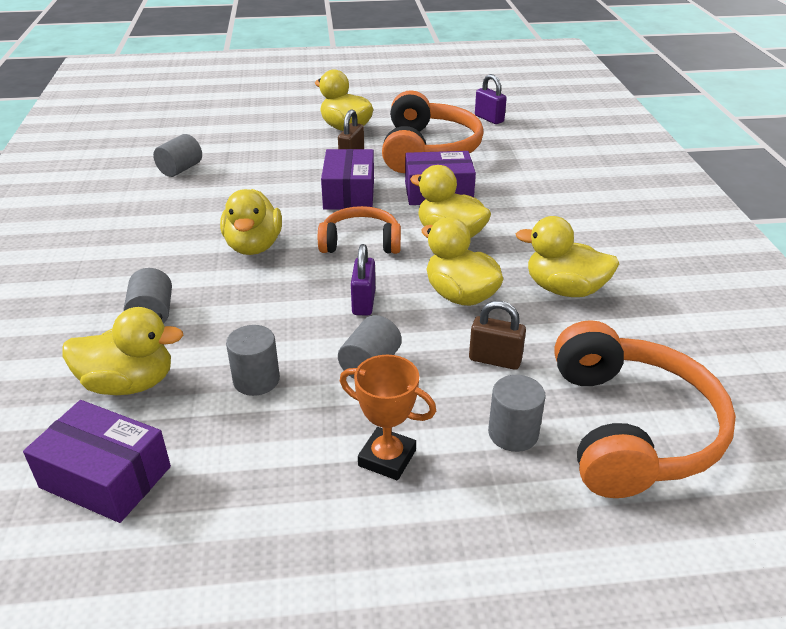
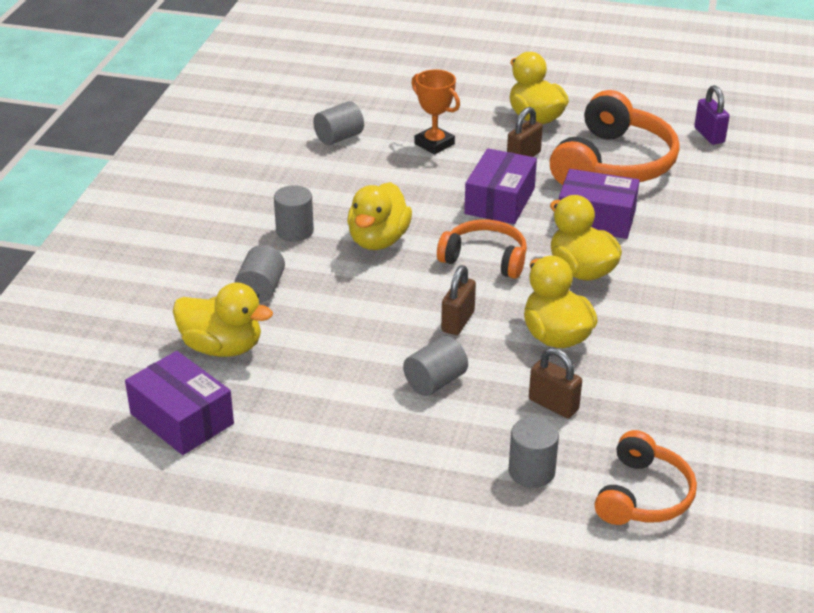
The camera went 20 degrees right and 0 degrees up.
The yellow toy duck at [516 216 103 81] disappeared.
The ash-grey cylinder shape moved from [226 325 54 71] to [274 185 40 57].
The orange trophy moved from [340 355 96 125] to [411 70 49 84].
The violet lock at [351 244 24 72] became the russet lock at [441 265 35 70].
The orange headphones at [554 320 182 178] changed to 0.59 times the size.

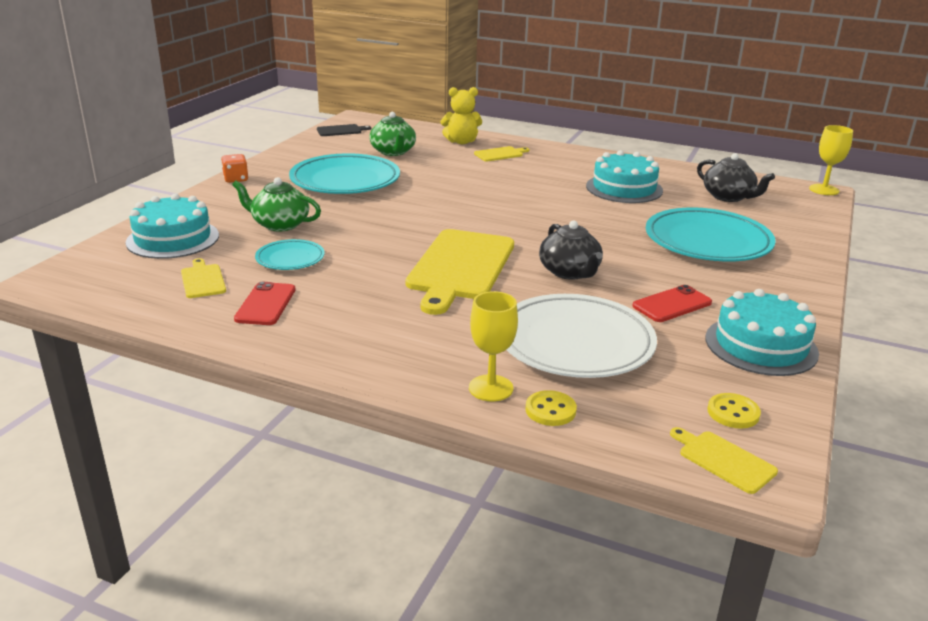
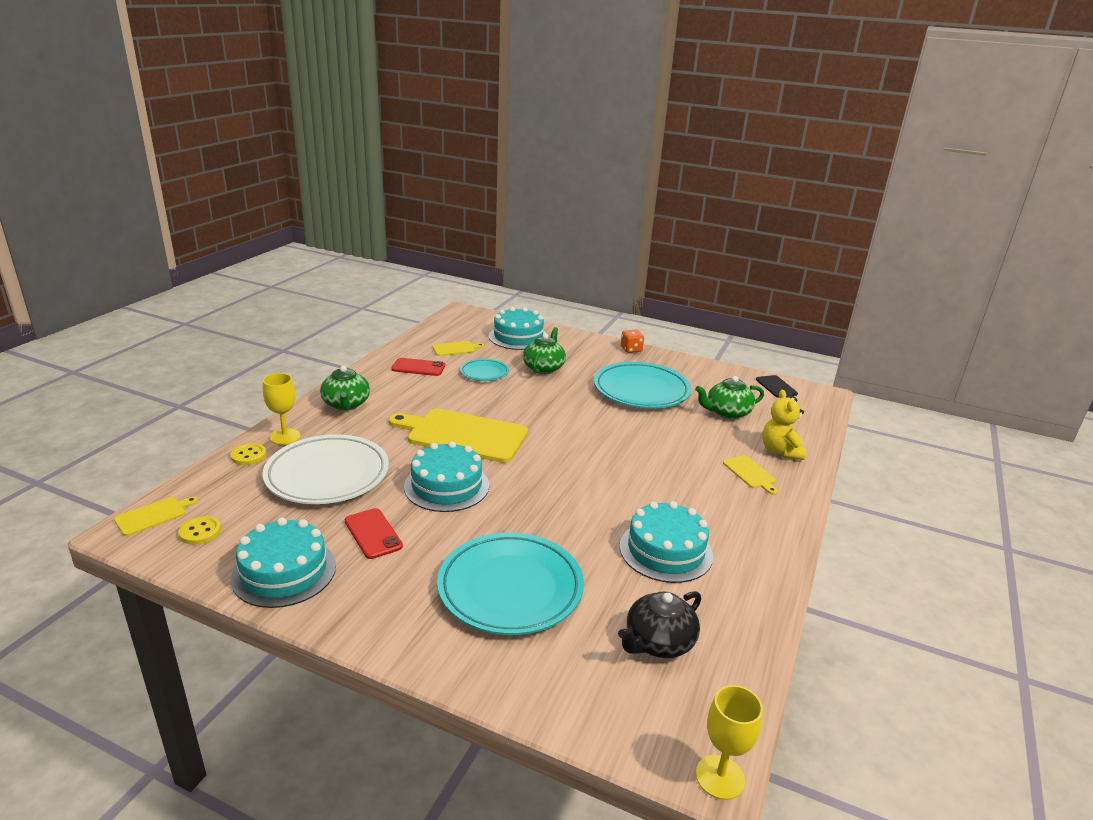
The camera went 90 degrees right and 0 degrees up.
The emerald tea pot at [320 366 50 44] appeared.
The jet-black tea pot at [539 221 64 59] was replaced by the turquoise cake at [404 441 85 71].

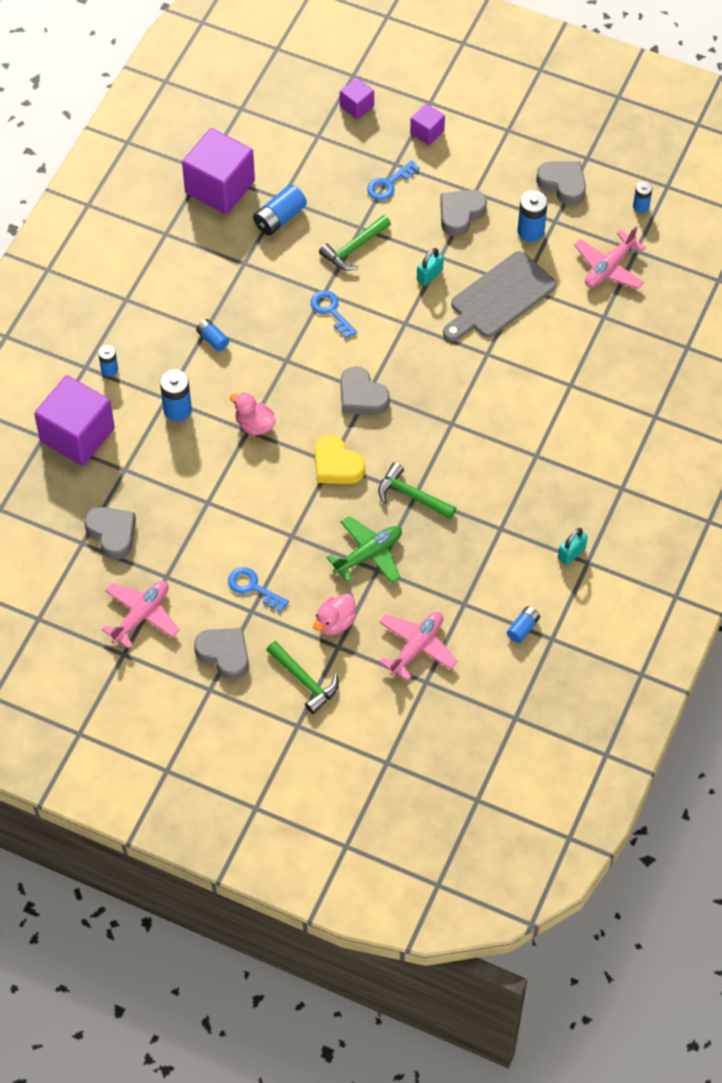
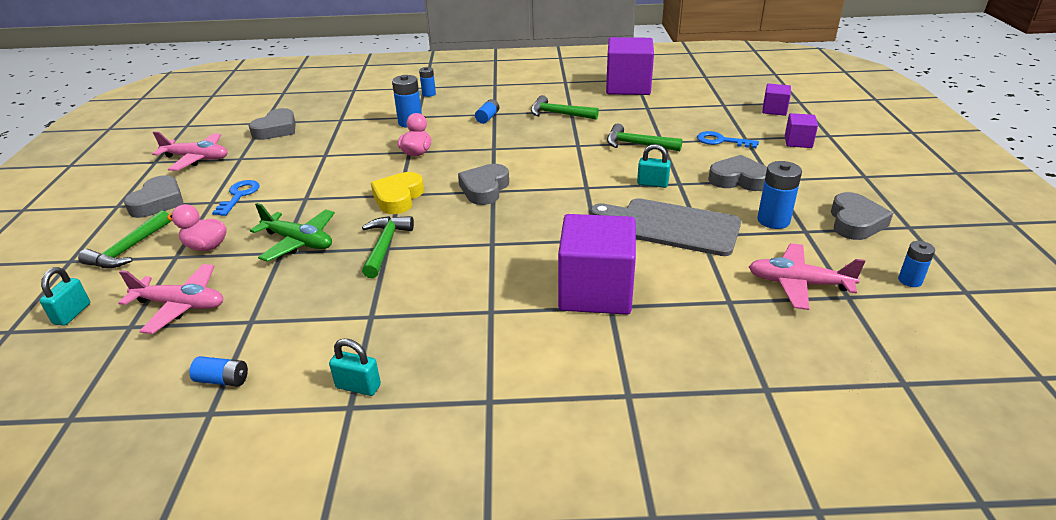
The camera went 65 degrees right and 25 degrees down.
The blue battery at [253 185 54 51] disappeared.
The blue latchkey at [311 290 46 49] disappeared.
The turquoise lock at [40 267 50 59] appeared.
The emerald hammer at [531 95 68 25] appeared.
The violet block moved from [34 375 81 91] to [558 214 78 101].

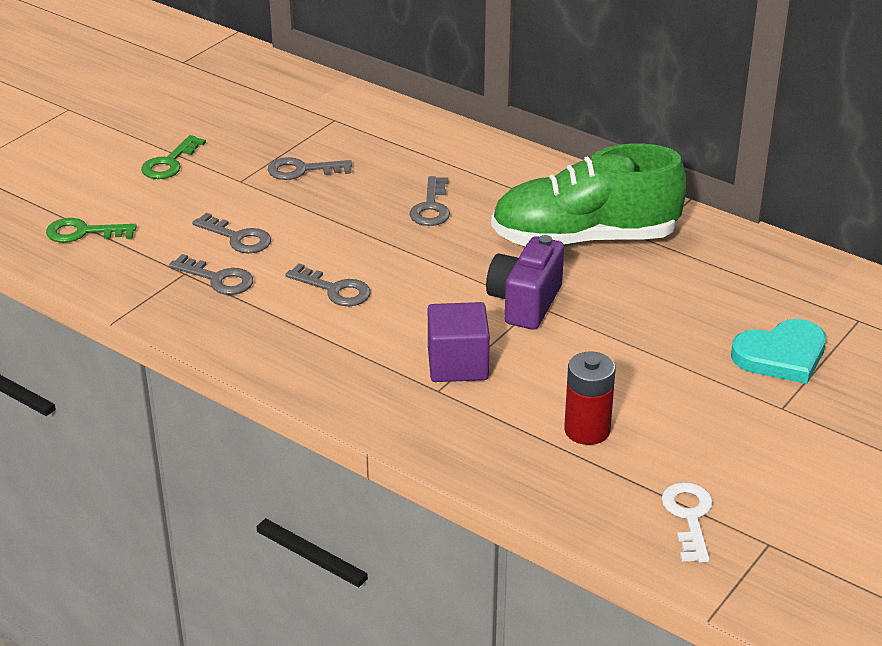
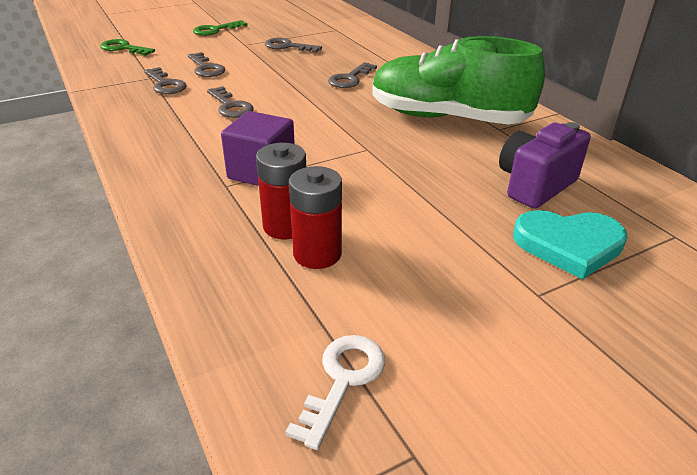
The camera went 25 degrees right and 0 degrees up.
The scarlet battery at [256 143 50 96] appeared.
The violet camera moved from [486 235 78 95] to [499 122 92 87].

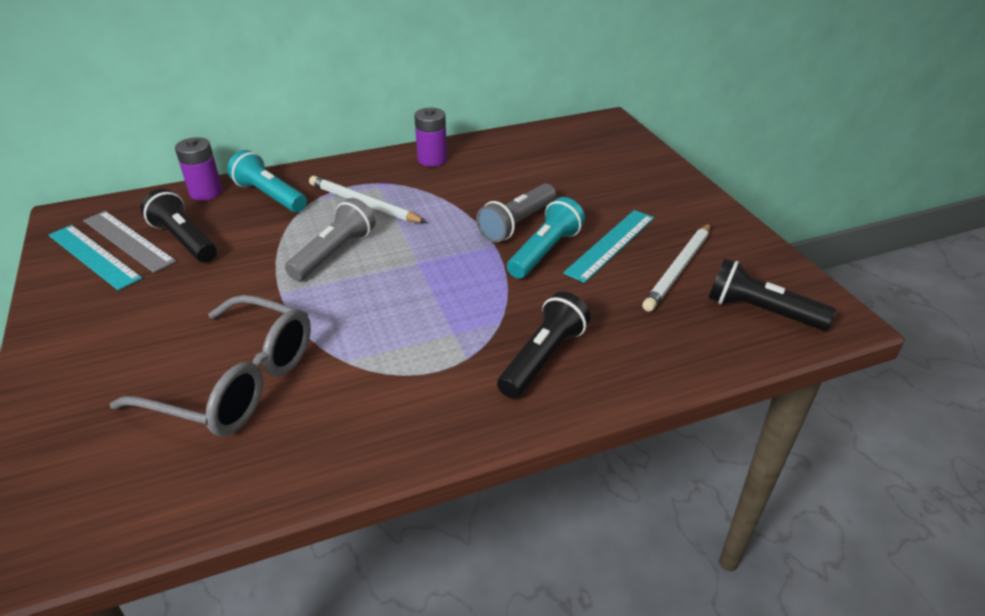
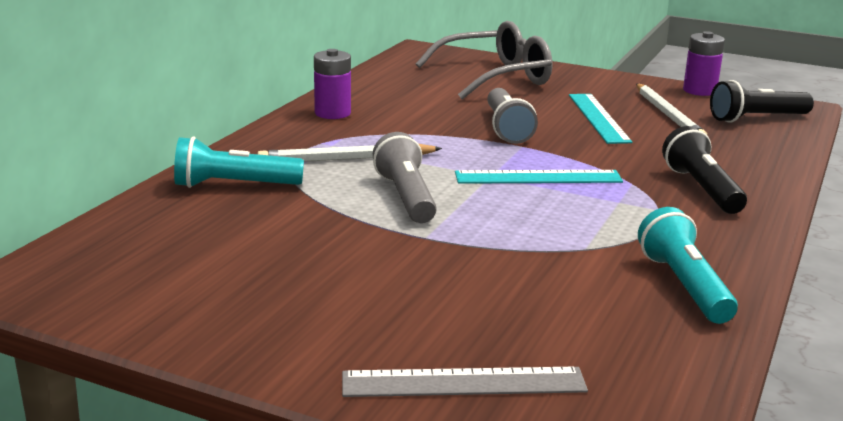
The camera went 45 degrees left and 15 degrees down.
The jet-black torch at [141 189 76 74] disappeared.
The turquoise straightedge moved from [49 225 93 65] to [455 170 168 14].
The ash-grey straightedge moved from [83 211 93 62] to [342 367 246 30].
The ash-grey eyeglasses moved from [110 295 201 141] to [416 21 136 78].
The violet battery moved from [175 137 48 64] to [683 31 42 65].
The turquoise torch moved from [507 197 78 82] to [638 207 100 117].

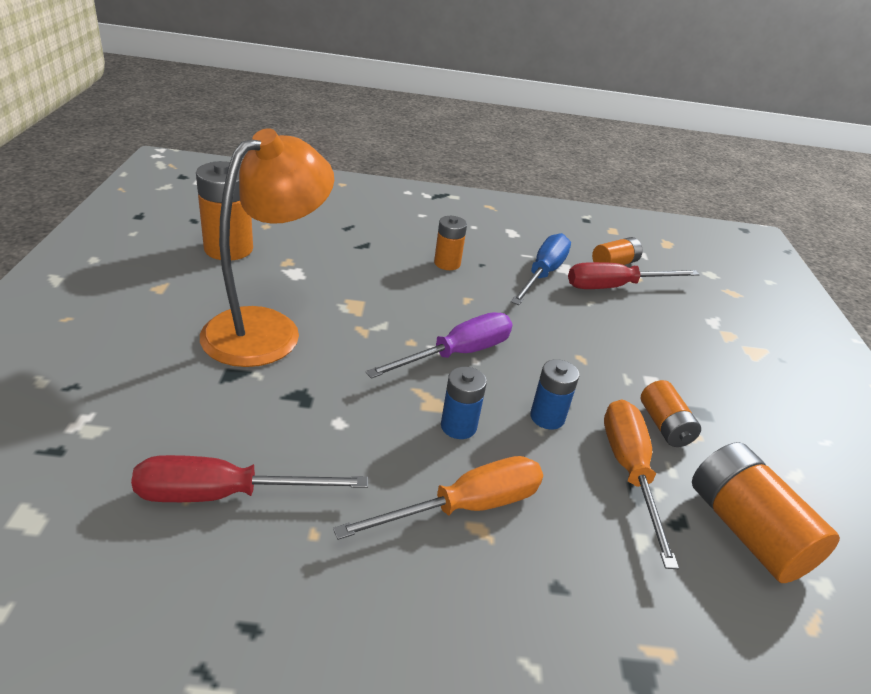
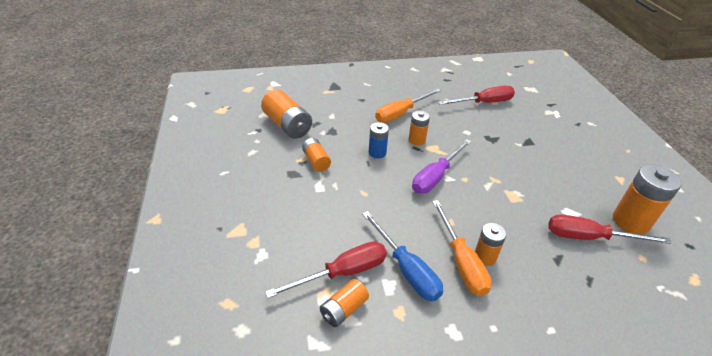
The camera went 170 degrees right and 5 degrees up.
The orange lamp at [200 128 134 239] disappeared.
The scarlet hand screwdriver at [549 214 123 30] appeared.
The orange hand screwdriver moved from [604 400 75 169] to [432 200 60 96].
The blue battery at [441 367 46 72] became the orange battery at [409 110 21 35].
The blue hand screwdriver at [511 233 60 72] turned 45 degrees counterclockwise.

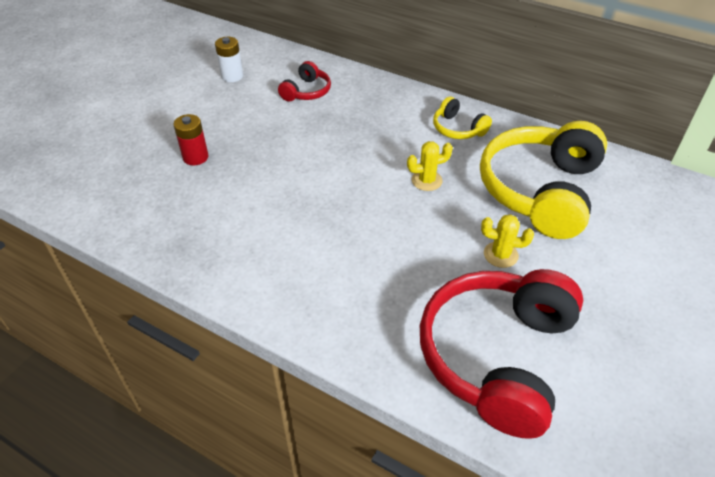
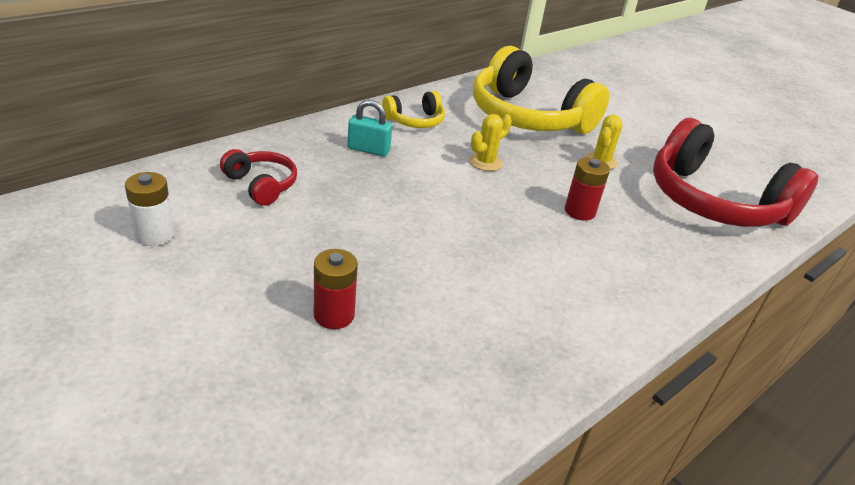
The camera went 75 degrees left and 10 degrees down.
The turquoise lock at [348 100 44 57] appeared.
The scarlet battery at [565 157 45 63] appeared.
The yellow cactus at [407 141 46 50] turned 45 degrees clockwise.

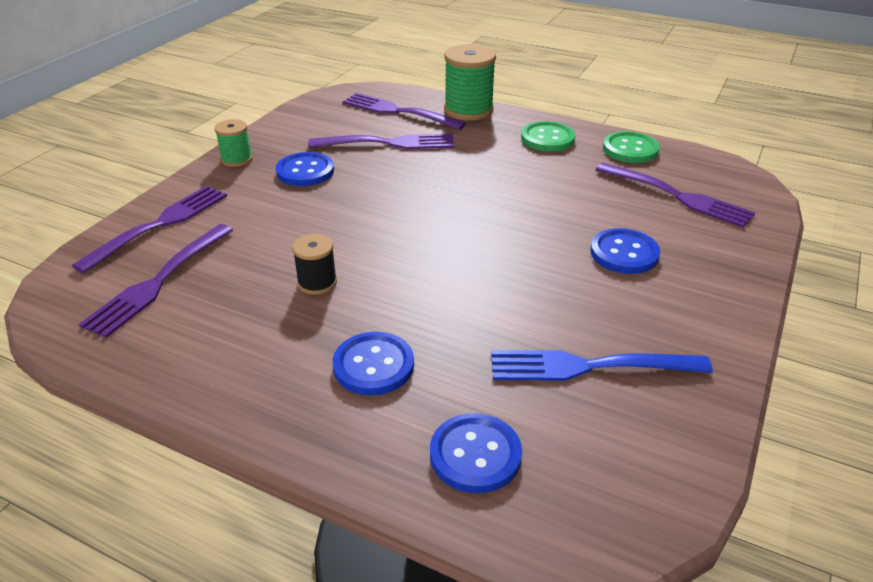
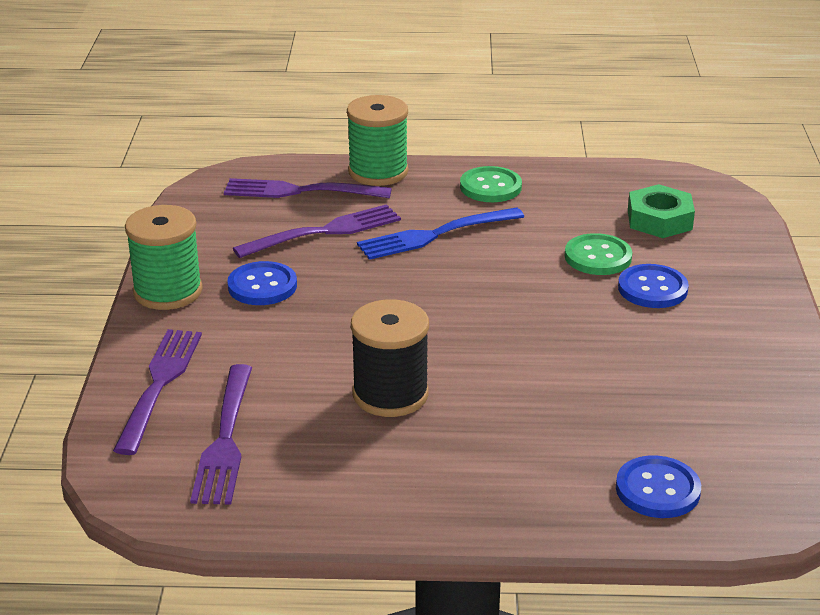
The camera went 25 degrees left and 5 degrees down.
The blue shirt button at [333 332 81 63] disappeared.
The blue table fork moved from [491 350 222 31] to [357 207 167 53].
The emerald shirt button moved from [603 131 57 32] to [565 233 67 42].
The violet table fork at [596 163 160 65] was replaced by the emerald hexagon nut at [628 184 67 54].
The emerald reel of thread at [215 119 38 48] changed to 1.78 times the size.
The jet-black reel of thread at [292 234 45 61] changed to 1.78 times the size.

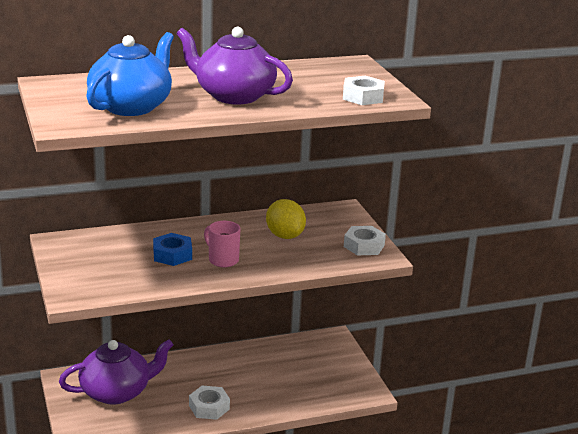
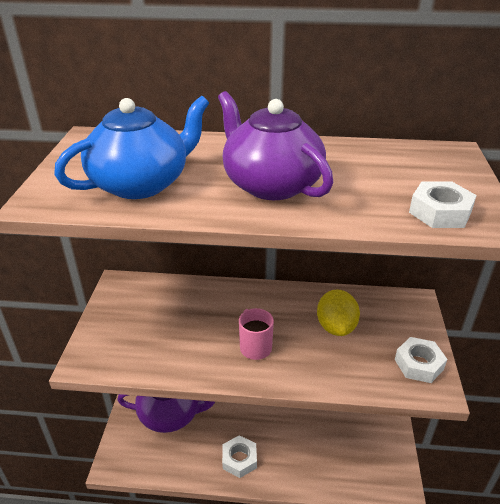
The camera went 25 degrees right and 10 degrees up.
The blue hexagon nut at [153 233 39 33] disappeared.

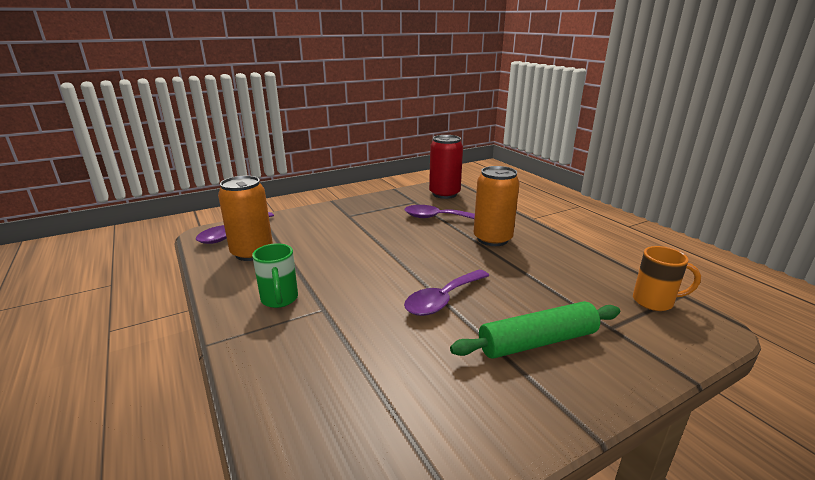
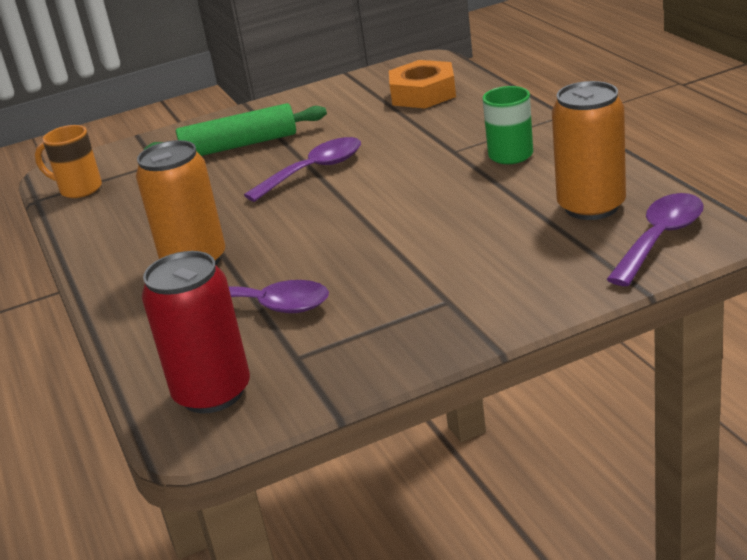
The camera went 170 degrees left and 5 degrees up.
The orange hexagon nut at [389 60 67 48] appeared.

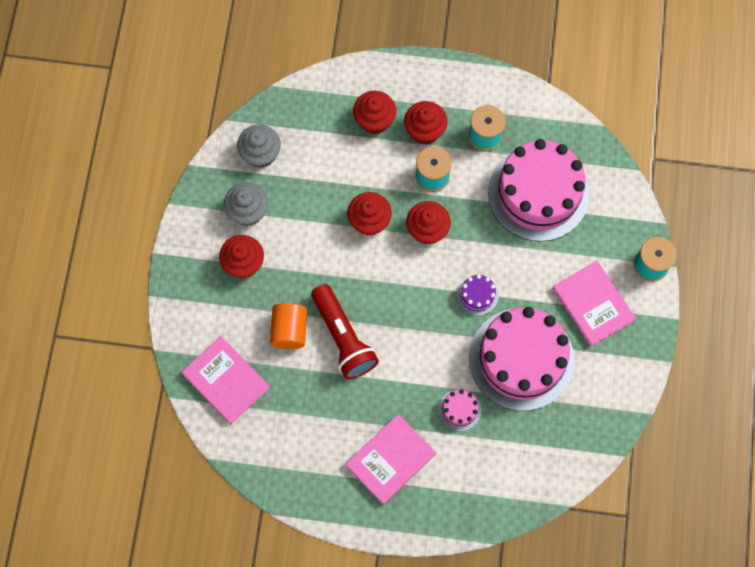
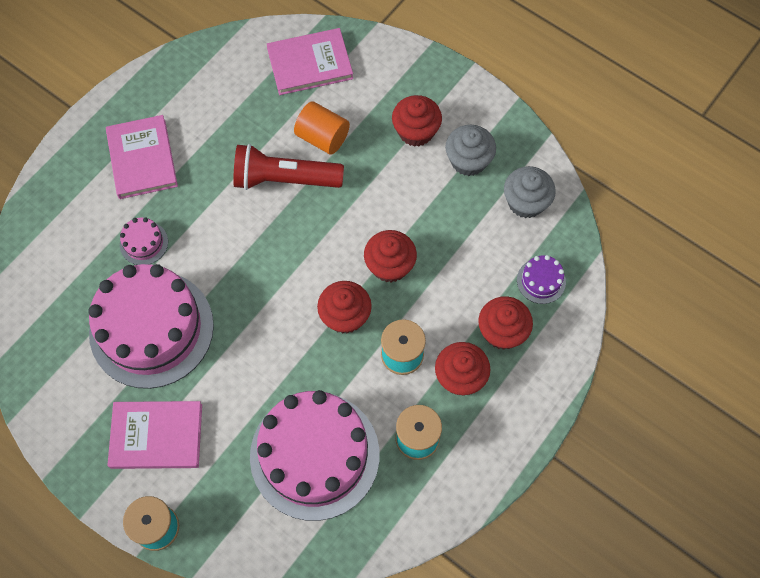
The camera went 120 degrees right and 5 degrees down.
The violet cake moved from [457 274 42 42] to [517 255 49 49].

